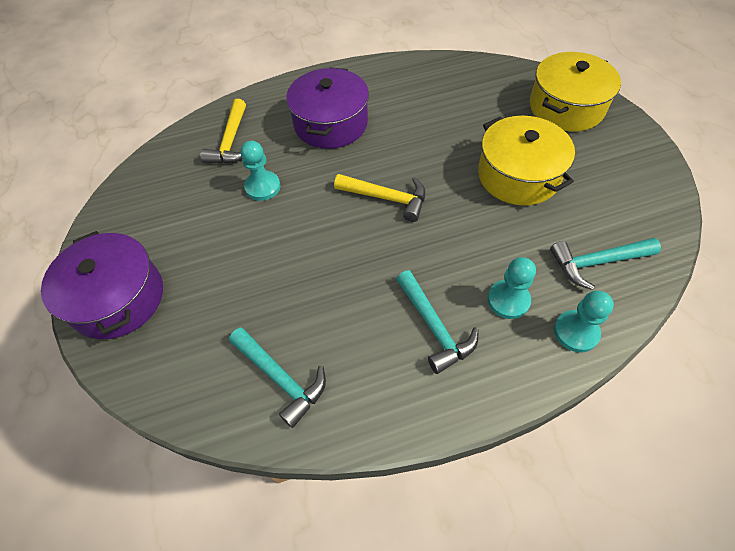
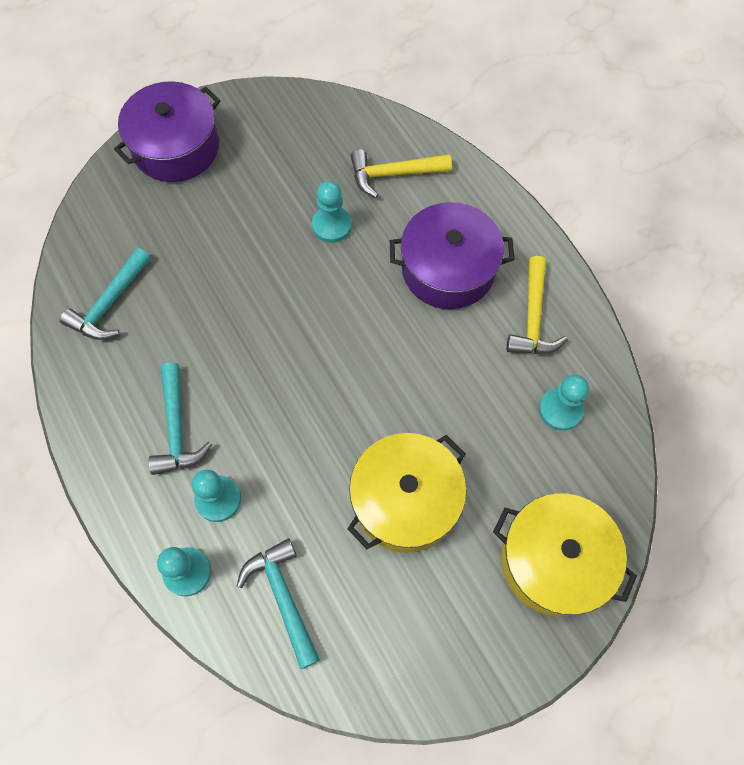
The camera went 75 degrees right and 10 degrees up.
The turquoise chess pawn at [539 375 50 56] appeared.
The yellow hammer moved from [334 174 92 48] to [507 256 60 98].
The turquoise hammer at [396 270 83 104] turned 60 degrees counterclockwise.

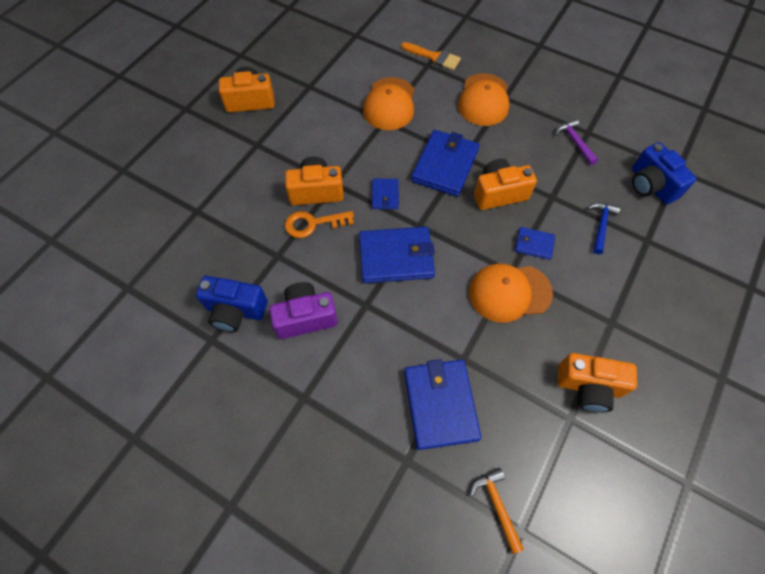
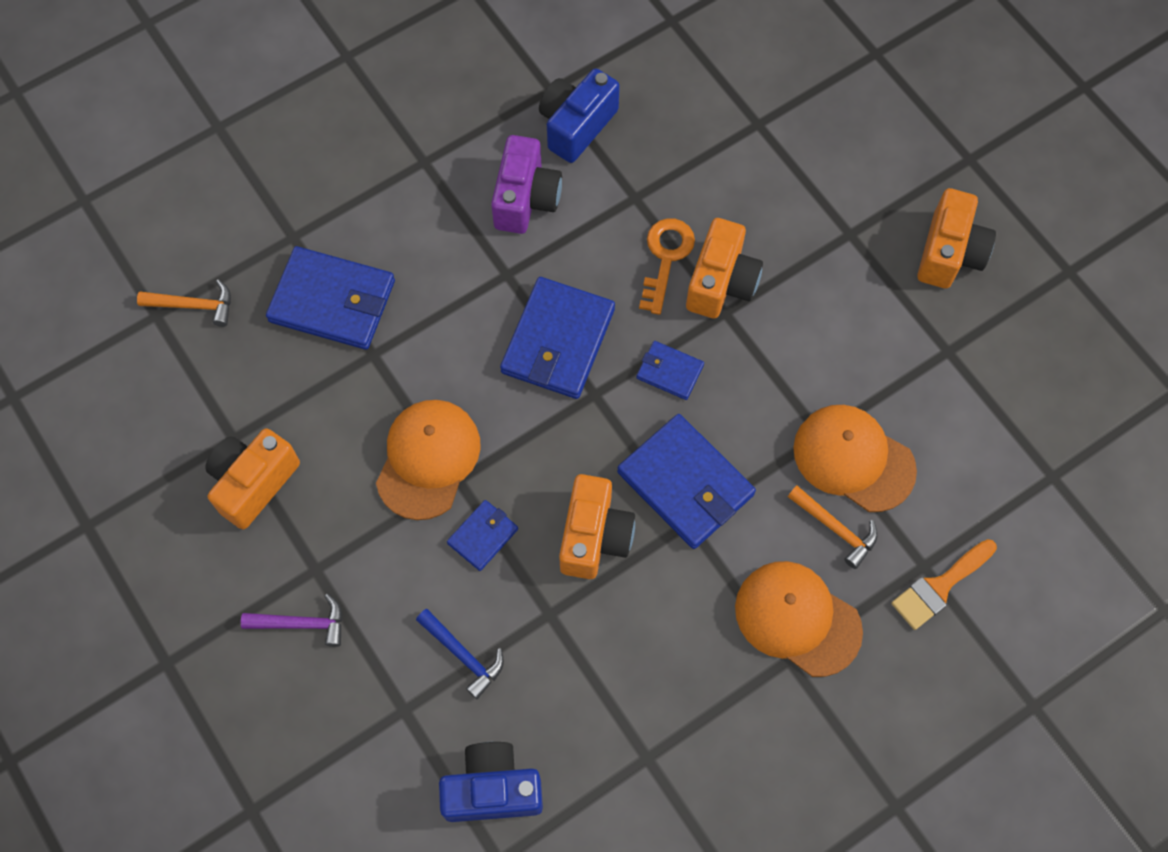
The camera went 115 degrees right and 5 degrees up.
The orange hammer at [788 486 90 83] appeared.
The violet hammer moved from [555 118 43 47] to [241 594 102 53].

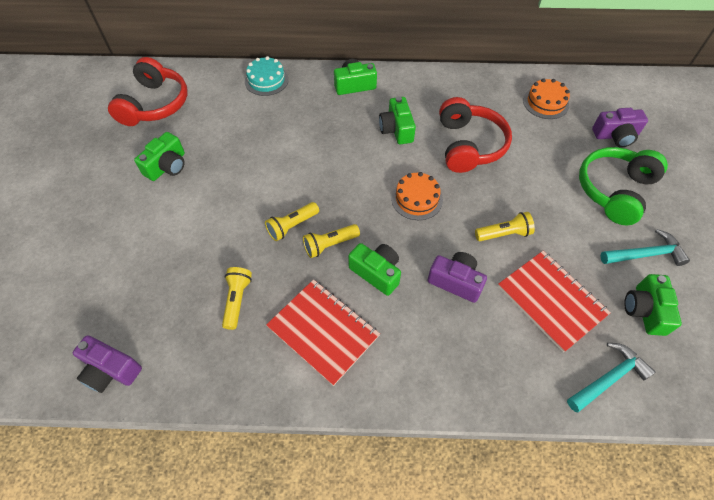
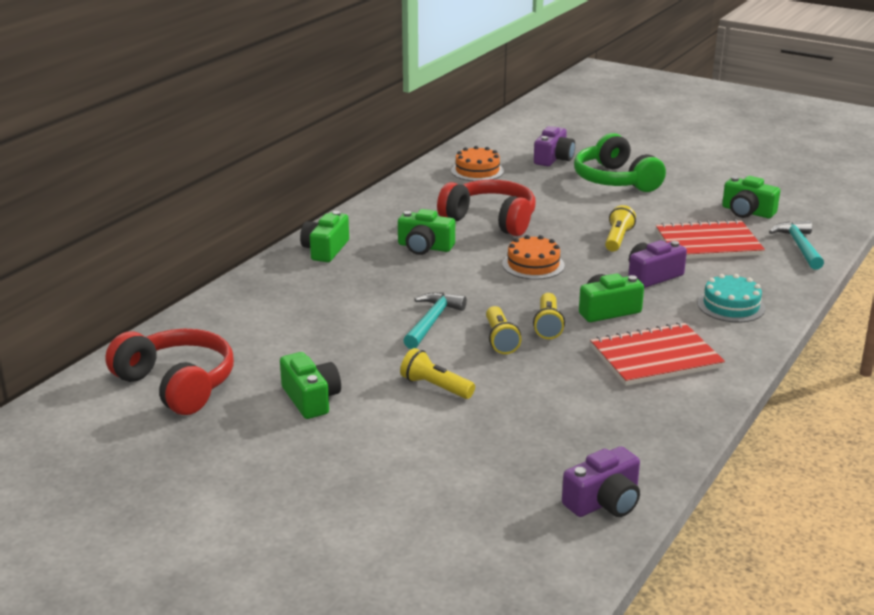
The camera went 60 degrees left and 30 degrees down.
The yellow torch moved from [222 267 30 63] to [400 348 75 51].
The turquoise cake moved from [245 56 44 40] to [698 274 67 48].
The turquoise hammer moved from [601 229 89 37] to [403 292 64 57].

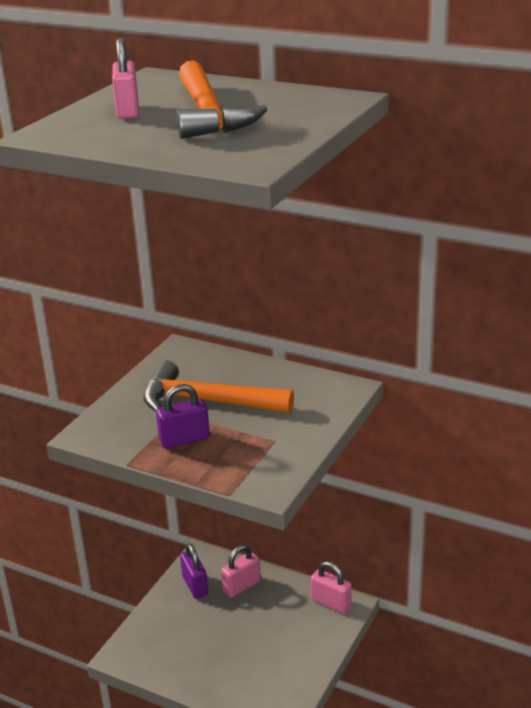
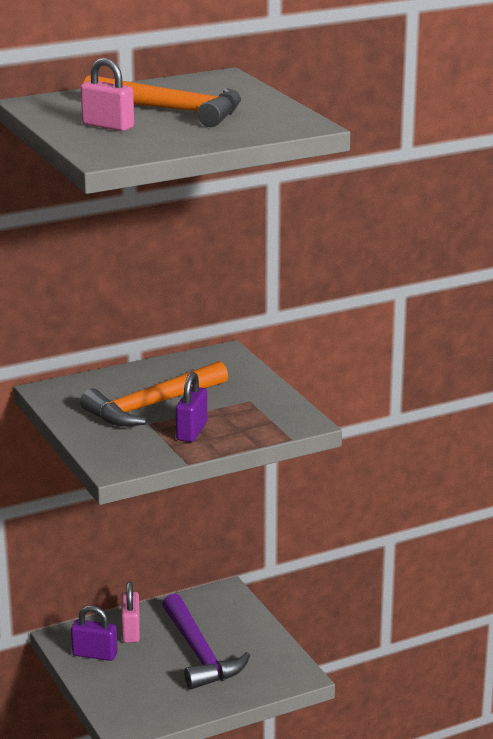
The camera went 55 degrees left and 5 degrees down.
The rosy lock at [311 561 41 53] disappeared.
The violet hammer at [162 594 88 95] appeared.

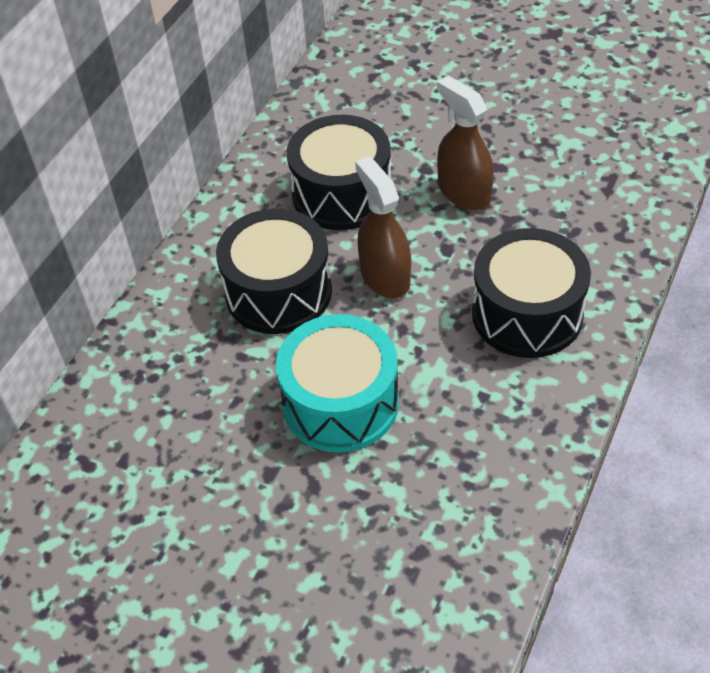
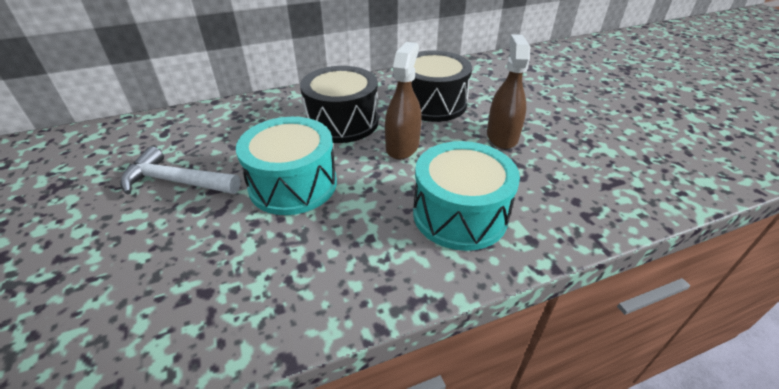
The camera went 40 degrees right and 10 degrees down.
The pure white hammer at [120 147 120 48] appeared.
The jet-black drum at [472 228 119 130] became the turquoise drum at [413 141 107 110].

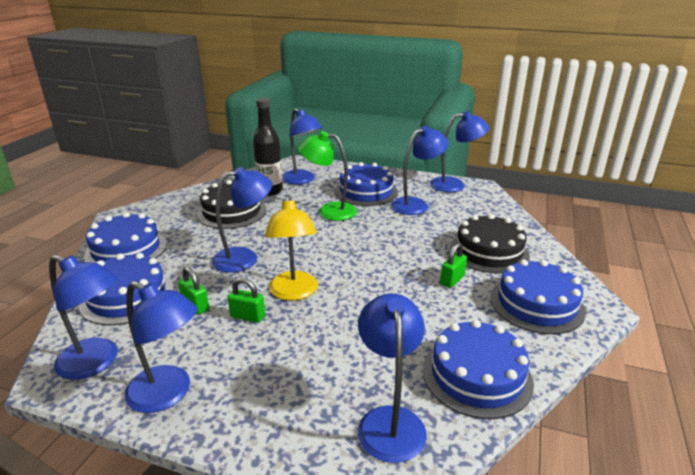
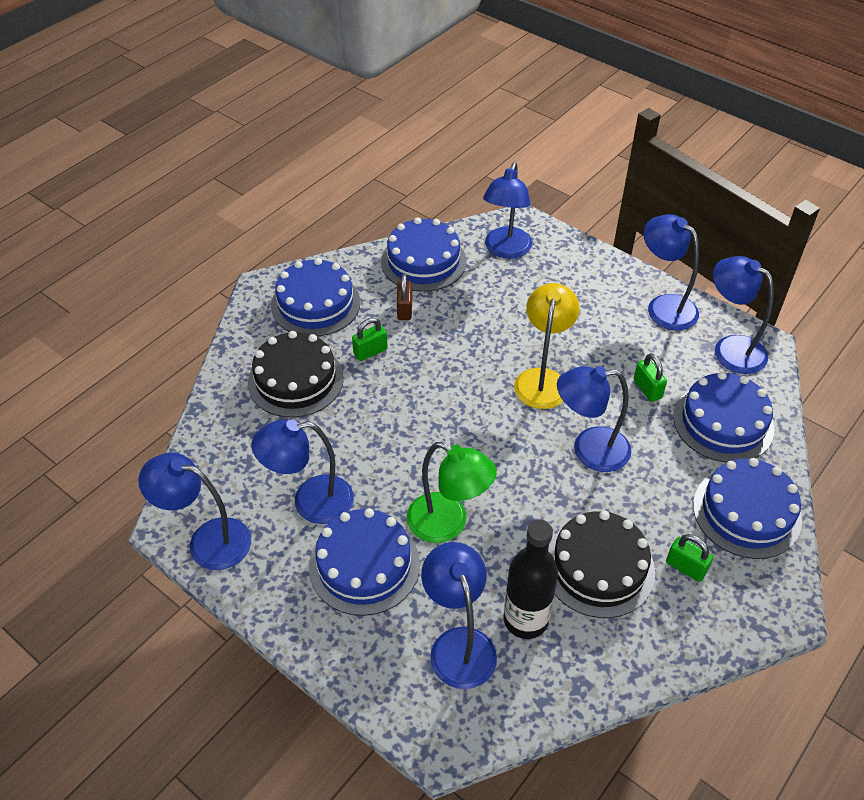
The camera went 160 degrees left and 20 degrees up.
The russet lock at [397 274 15 46] appeared.
The emerald lock moved from [228 278 37 45] to [666 534 47 48].

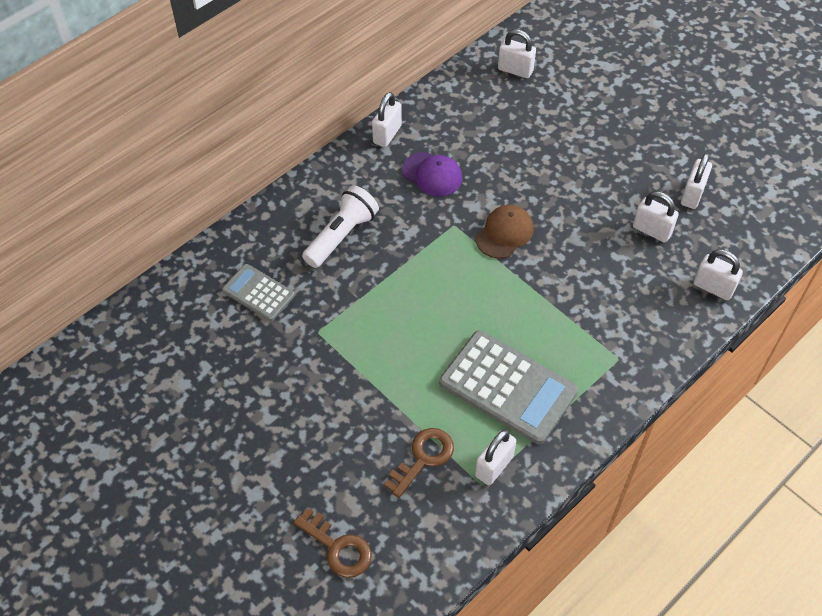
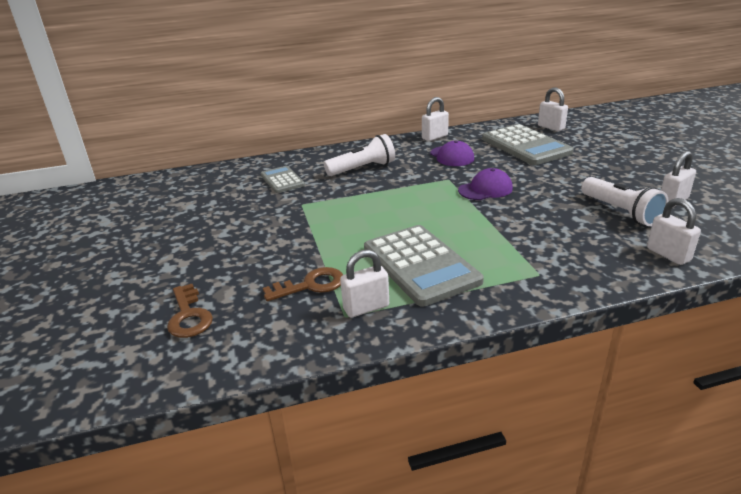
The camera went 30 degrees right and 25 degrees down.
The ash-grey pocket calculator at [482 124 92 41] appeared.
The pure white lock at [633 191 46 52] was replaced by the pure white torch at [581 177 88 49].
The russet baseball cap at [476 205 58 54] became the violet baseball cap at [458 168 55 32].

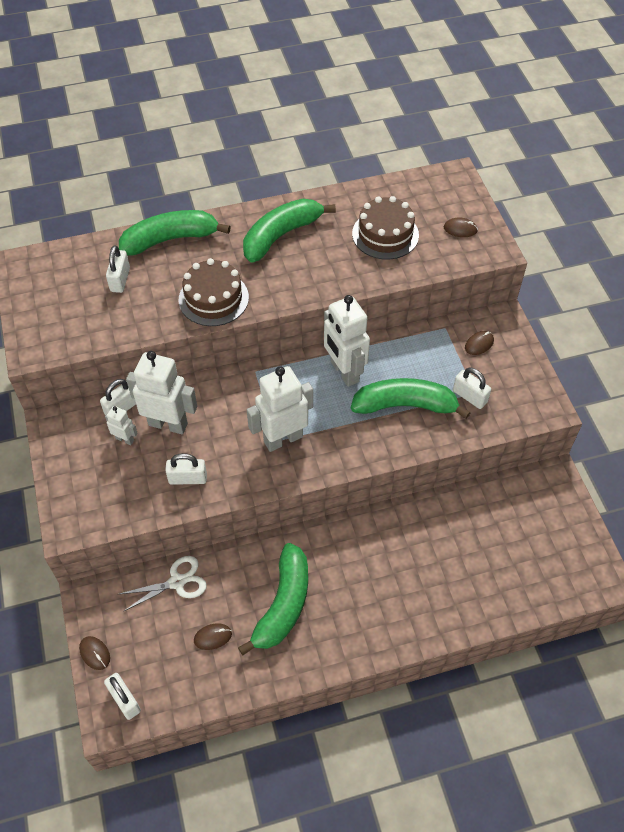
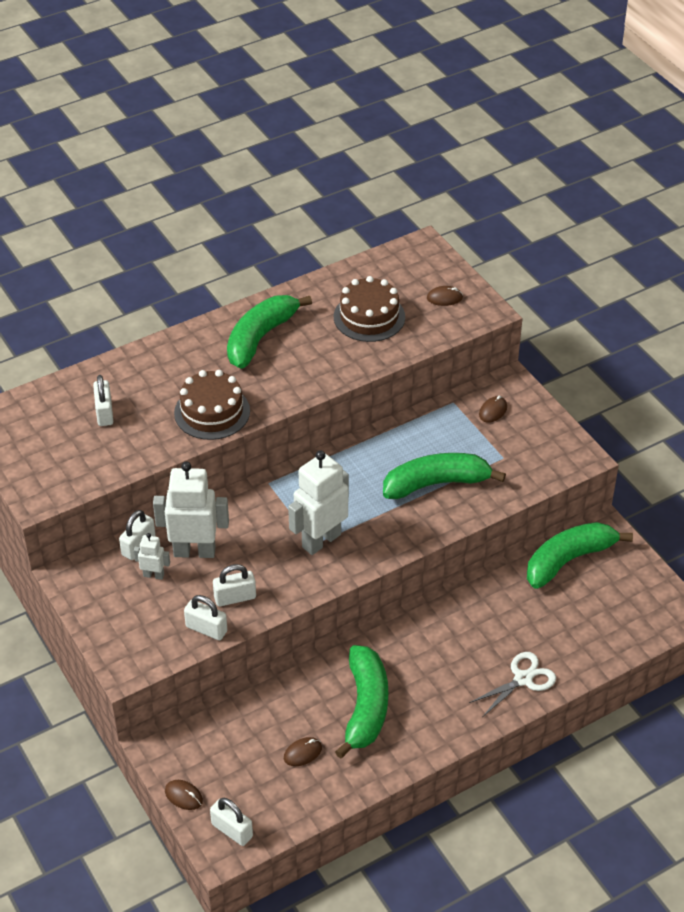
The camera went 15 degrees left and 10 degrees down.
The pure white robot at [324 295 46 92] disappeared.
The emerald toy banana moved from [119 210 112 46] to [527 522 106 67].
The pure white scissors moved from [119 556 88 56] to [469 652 87 64].
The pure white lock moved from [453 368 38 41] to [184 595 43 45].

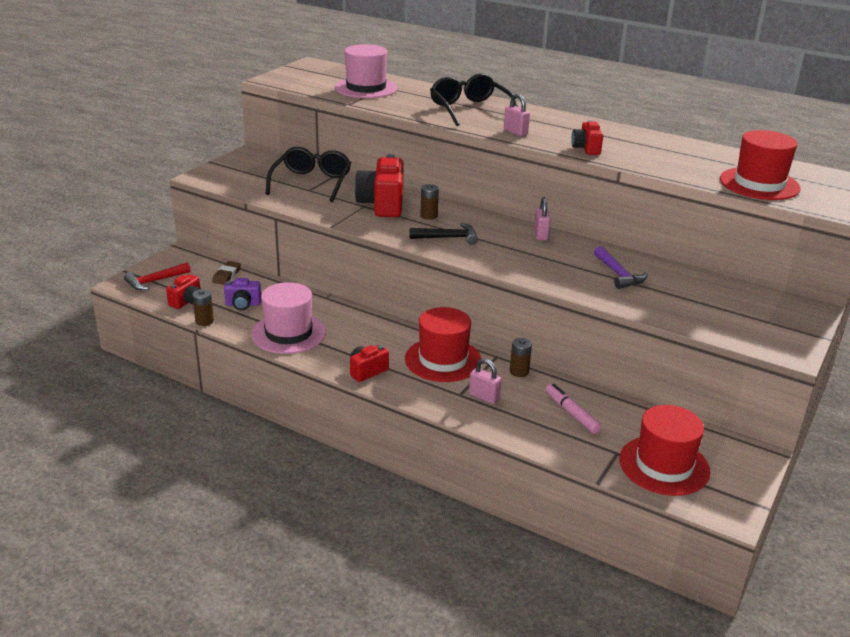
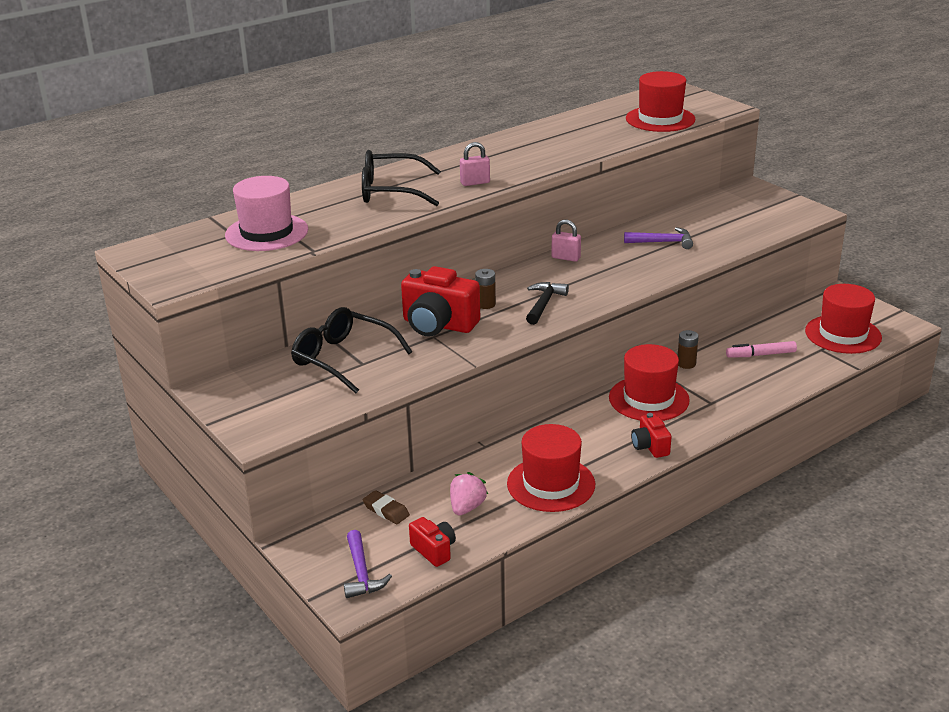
The camera went 65 degrees left and 0 degrees up.
The russet battery at [192 289 22 37] disappeared.
The rosy lock at [469 358 33 46] disappeared.
The scarlet camera at [571 120 32 35] disappeared.
The violet camera at [224 278 37 32] was replaced by the rosy berry at [450 472 38 43].
The scarlet hammer at [124 263 67 27] became the violet hammer at [344 530 48 68].
The rosy hat at [251 282 75 72] became the scarlet hat at [507 424 88 88].

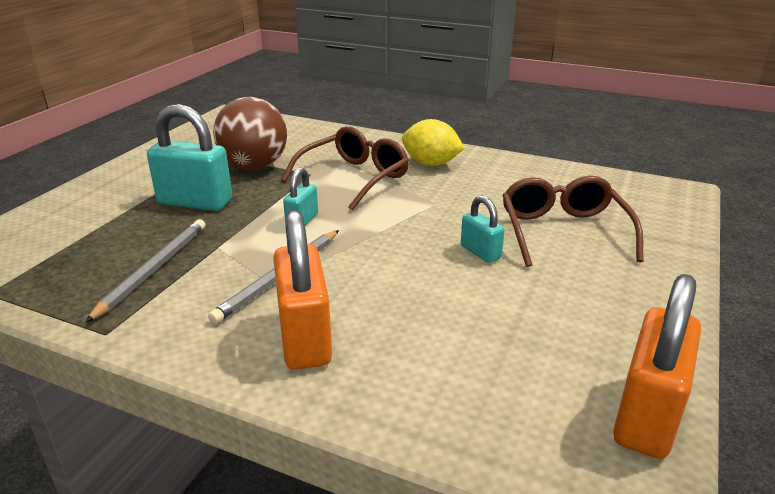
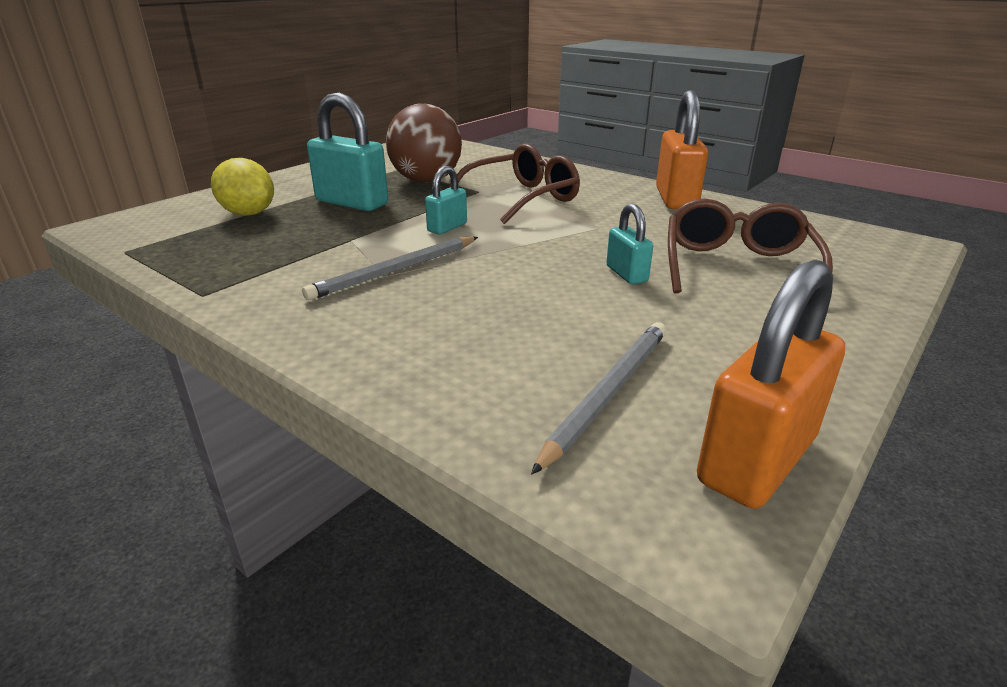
The camera went 15 degrees right and 0 degrees up.
The ash-grey wooden pencil moved from [85 219 120 104] to [531 322 135 153].
The orange lock moved from [273 210 59 160] to [656 90 52 119].
The yellow citrus fruit moved from [402 119 63 47] to [211 158 63 58].

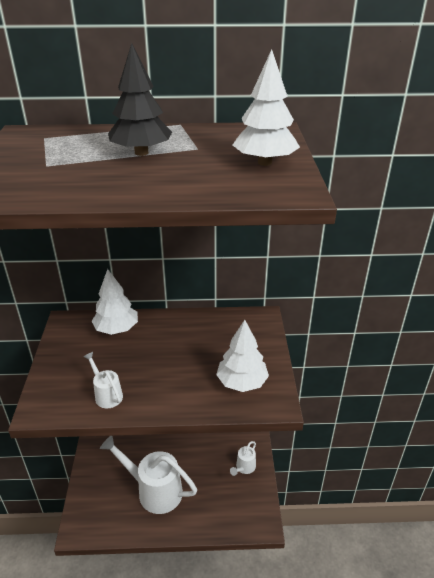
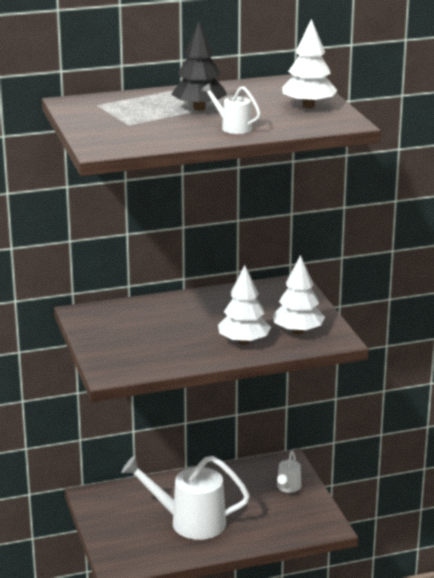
The camera went 15 degrees left and 10 degrees down.
The pure white watering can moved from [83 352 40 57] to [201 83 60 51].
The pure white toy tree moved from [91 269 47 66] to [218 265 53 80].

